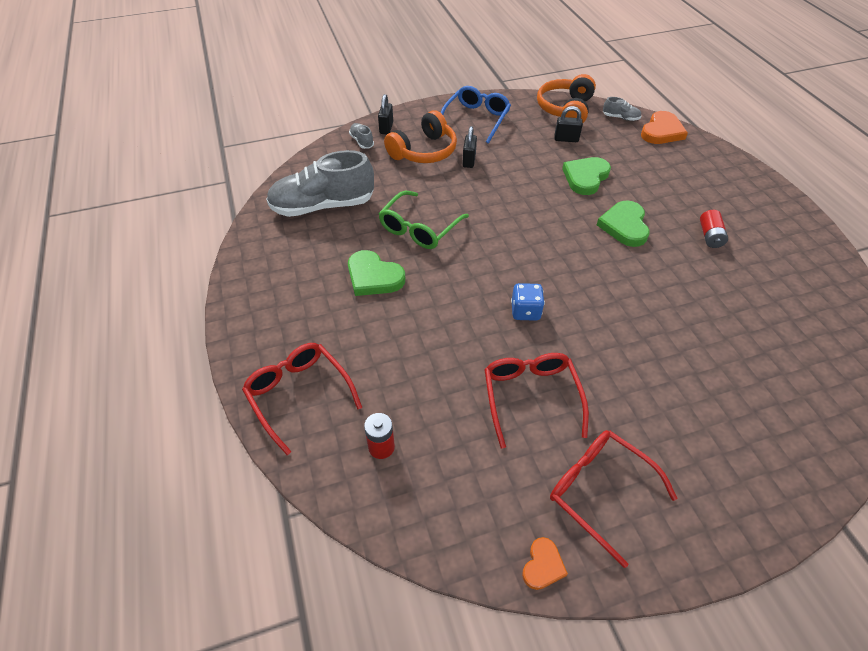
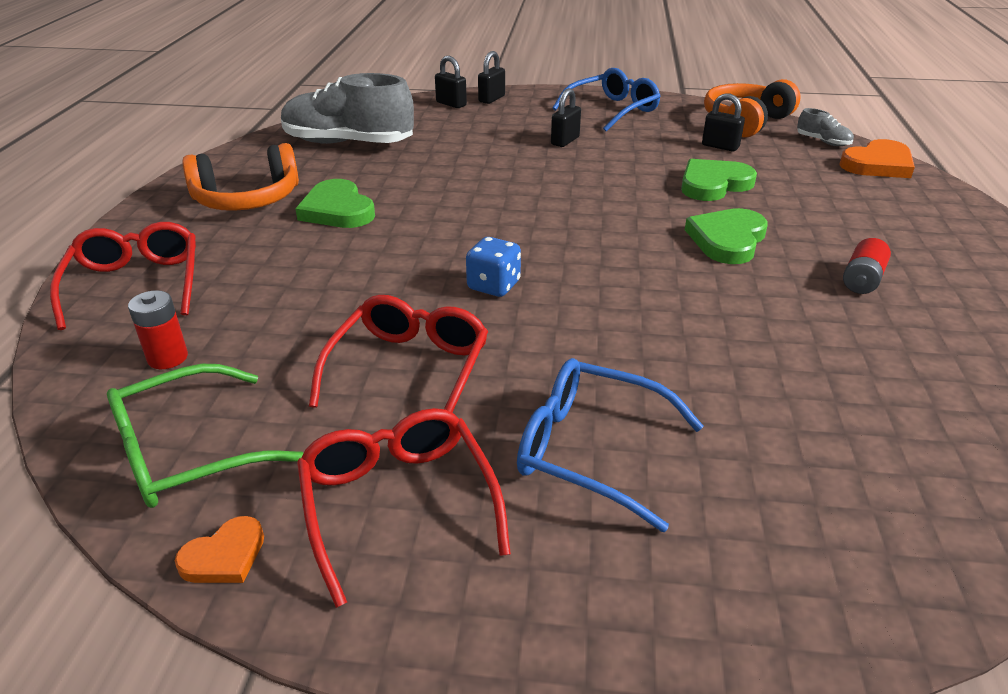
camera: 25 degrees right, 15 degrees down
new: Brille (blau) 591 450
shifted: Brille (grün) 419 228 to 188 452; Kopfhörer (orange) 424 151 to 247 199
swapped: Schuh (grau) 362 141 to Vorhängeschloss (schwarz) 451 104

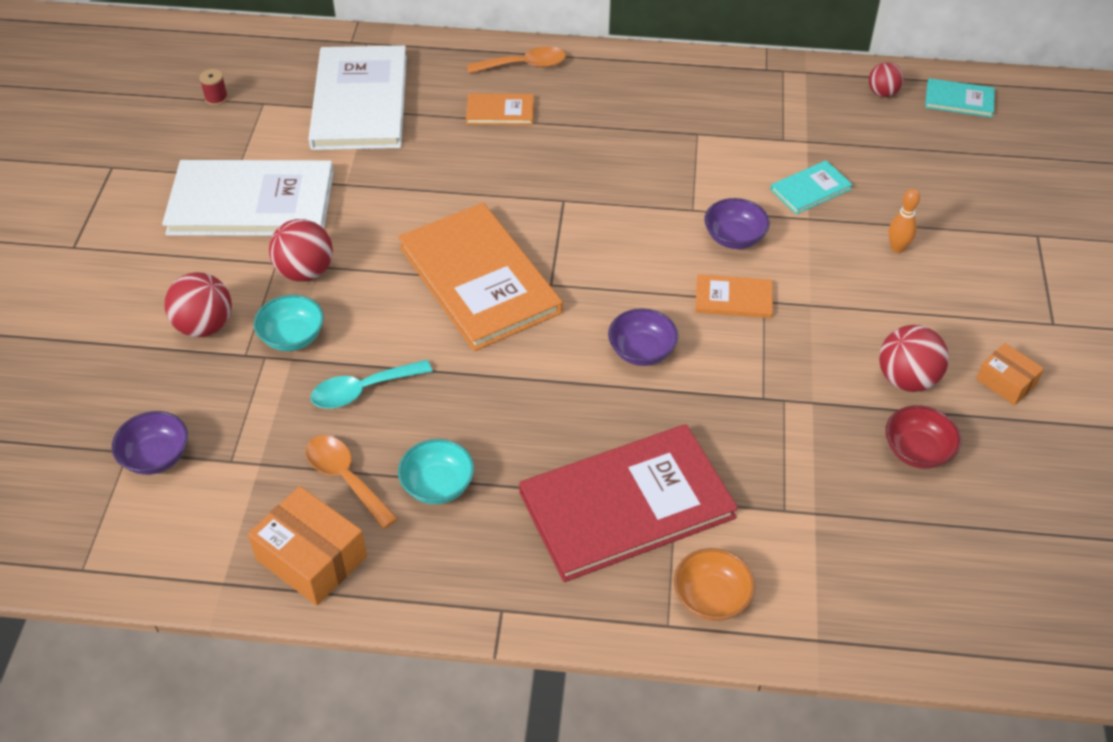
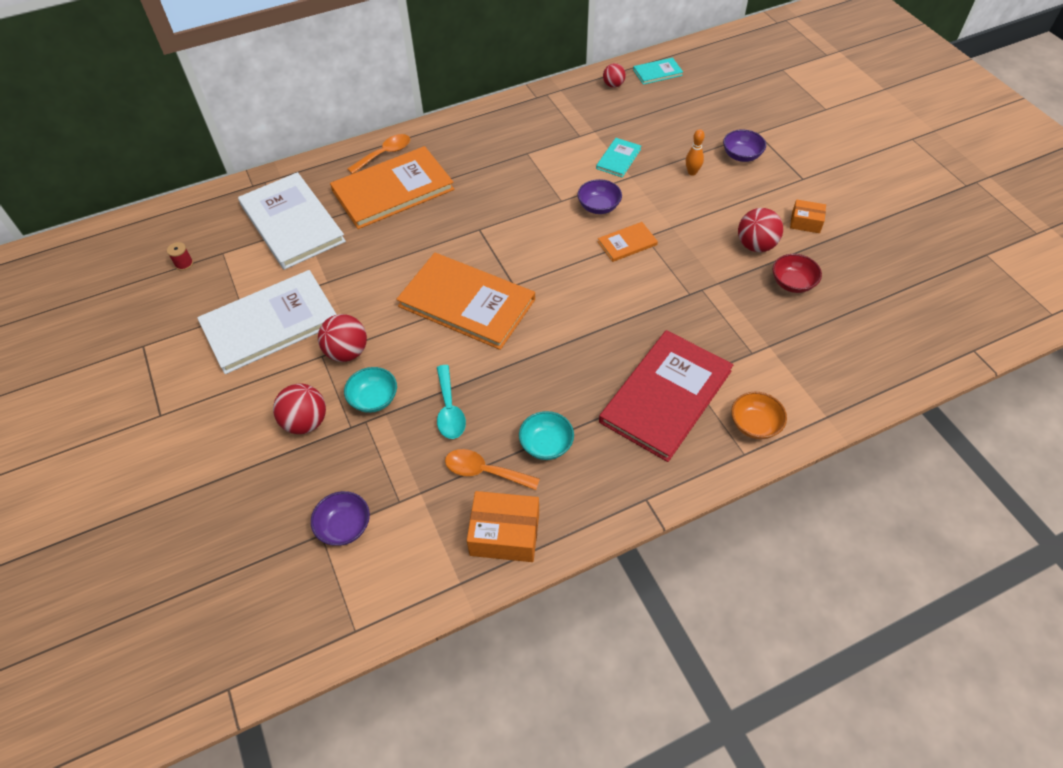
camera: 30 degrees left, 5 degrees up
shifted: Schüssel (lila) 641 351 to 741 155
rotated: Löffel (türkis) 362 390 = 449 410 45 degrees counterclockwise
scaled: Buch (orange) 500 111 = 393 190 x2.19

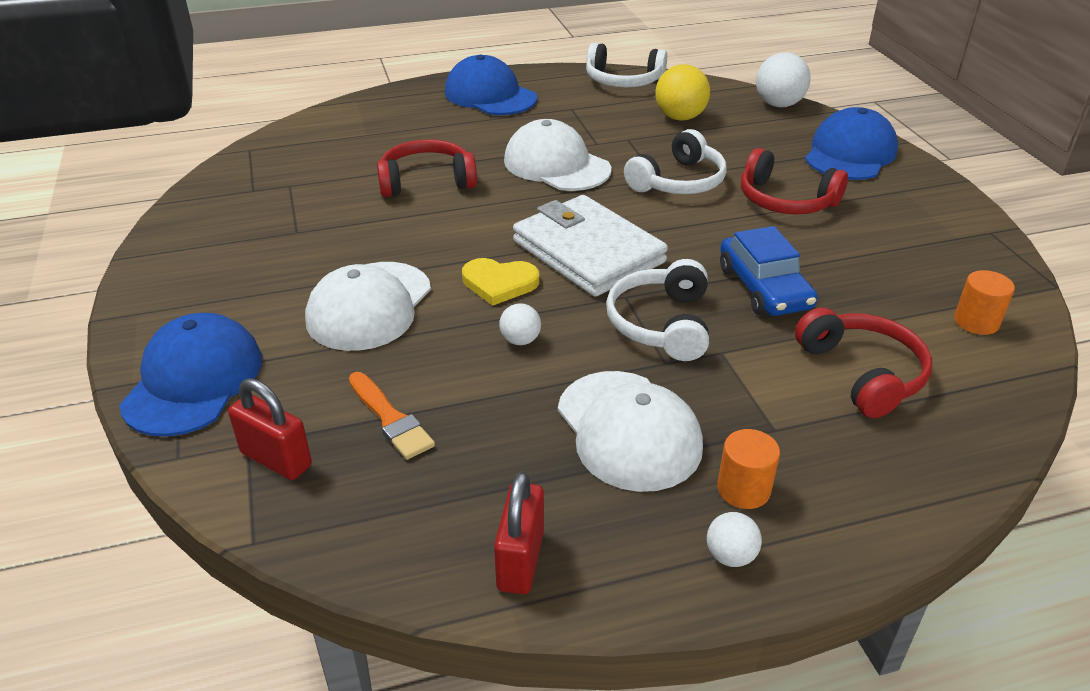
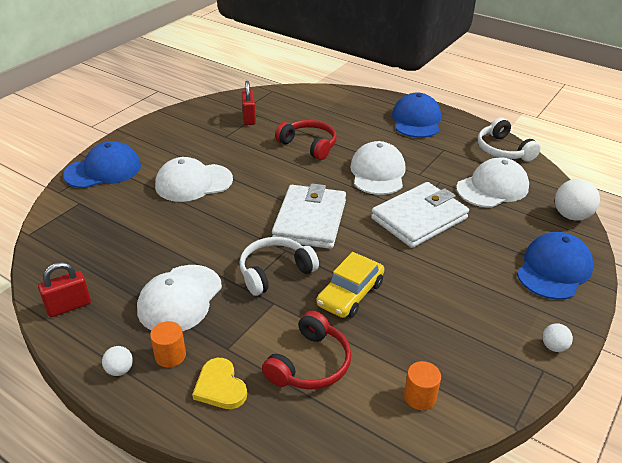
camera: 50 degrees right, 0 degrees up
gone: Pinsel (orange) 390 419; Kopfhörer (rot) 785 200
shifted: Herz (gelb) 499 283 to 220 387; Vorhängeschloss (rot) 276 459 to 249 118; Ball (weiß) 520 340 to 553 347
swapped: Kopfhörer (weiß) 678 182 to Geldbörse (weiß) 419 218; Ball (gelb) 680 117 to Kappe (weiß) 492 187
repainted: Auto (blau) 764 288 to Auto (gelb) 350 294
rotated: Kappe (blau) 850 153 = 554 269 45 degrees counterclockwise

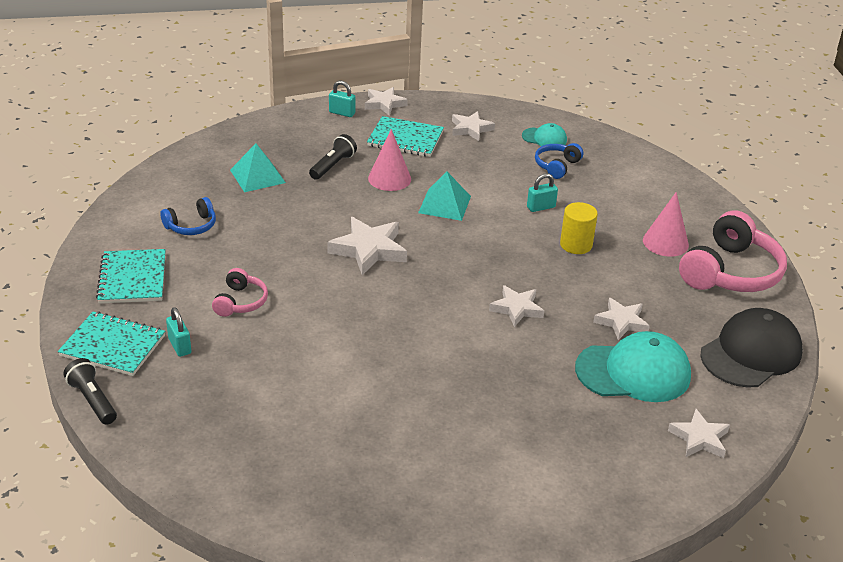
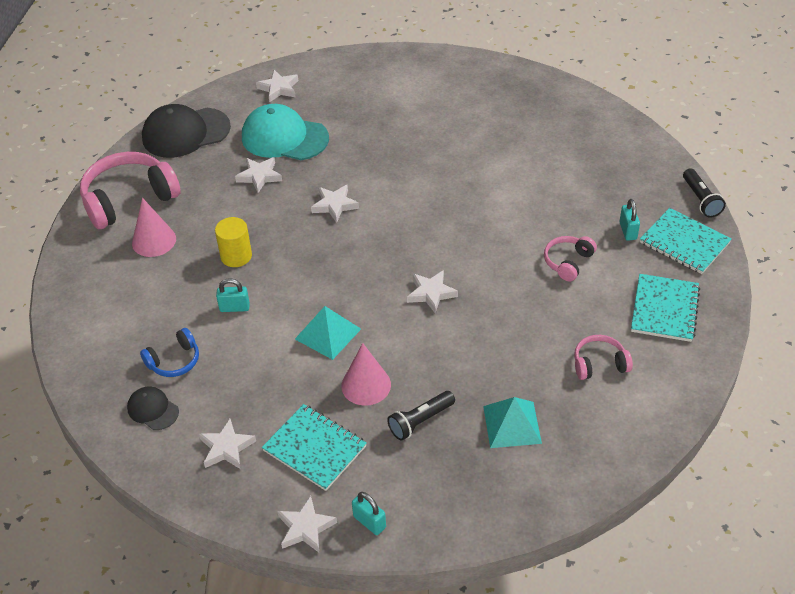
camera: 155 degrees left, 10 degrees up
repainted: Kappe (türkis) 544 138 to Kappe (schwarz) 153 410; Kopfhörer (blau) 191 226 to Kopfhörer (rosa) 599 364
scaled: Stern (weiß) 369 250 = 431 293 x0.65

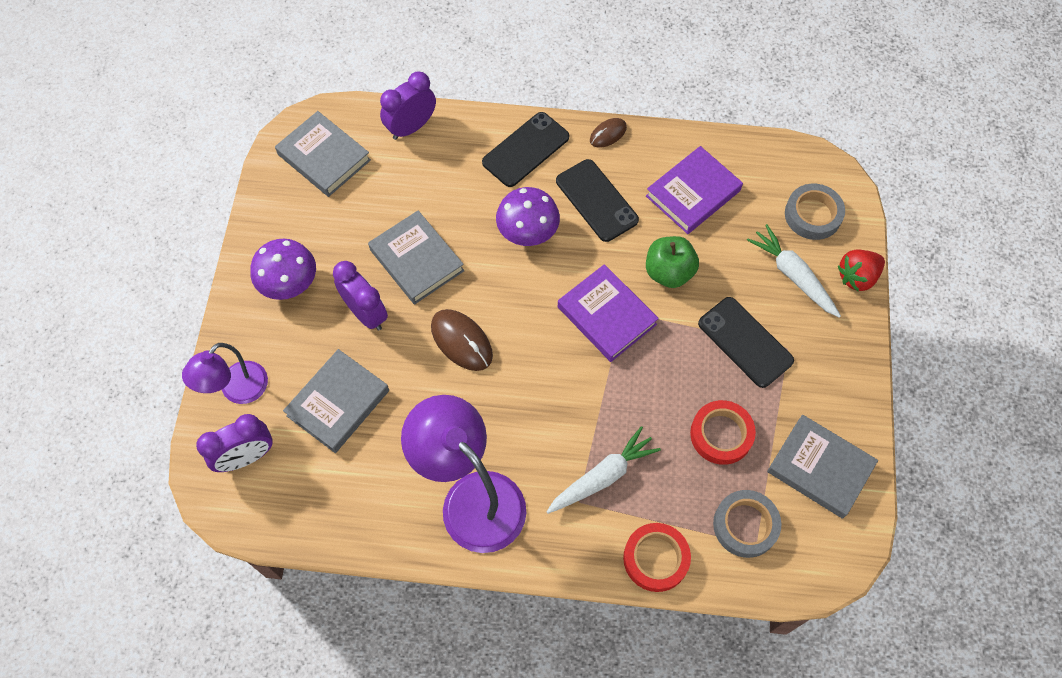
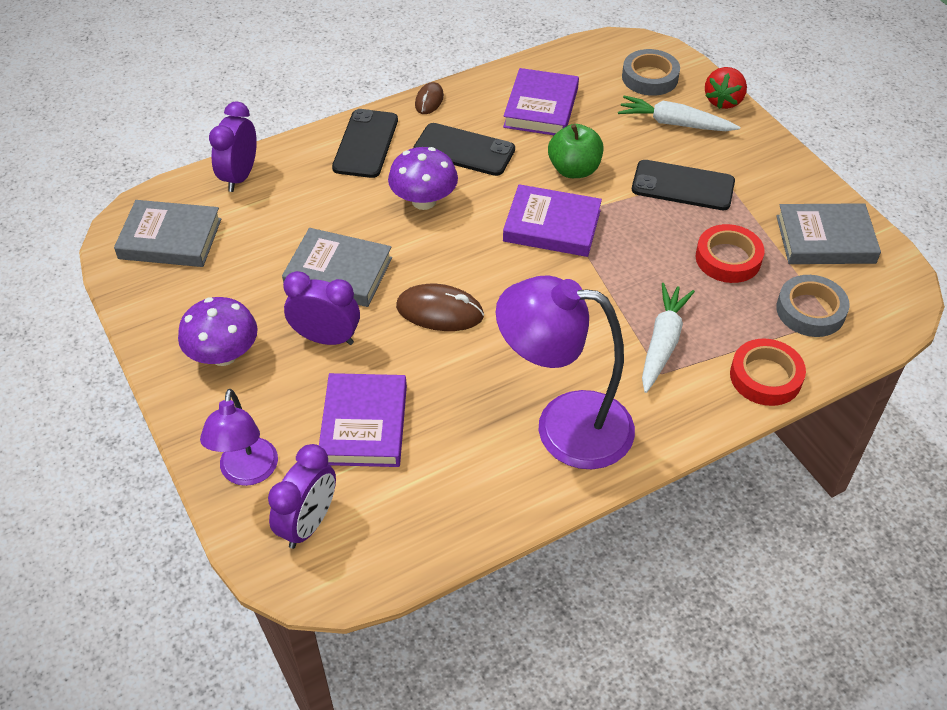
camera: 35 degrees left, 15 degrees down
repainted: Buch (grau) 338 403 to Buch (lila) 364 424

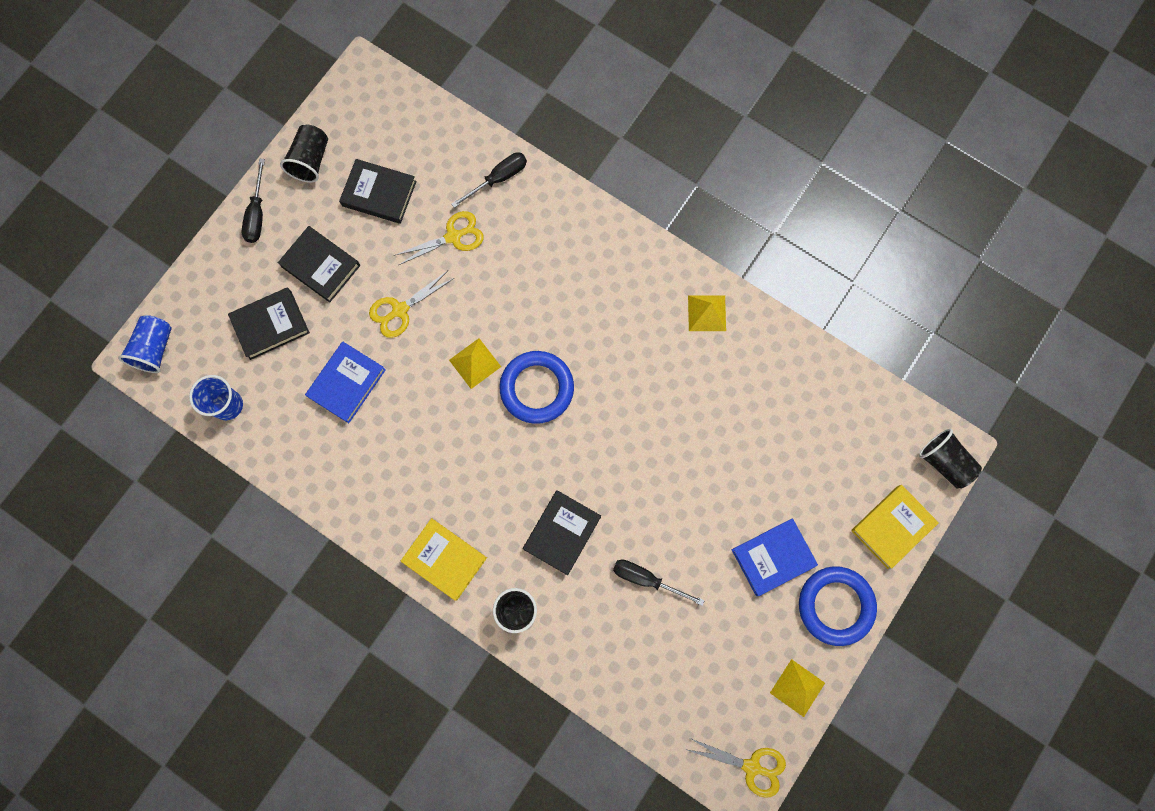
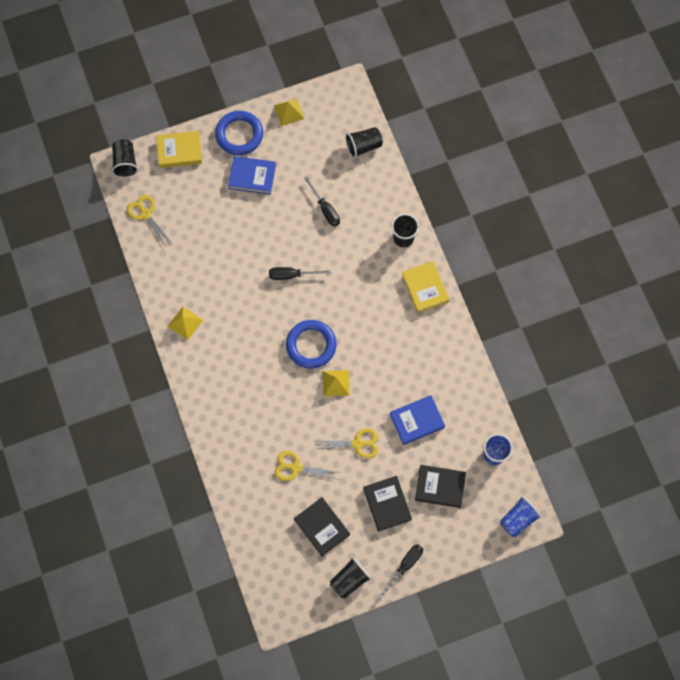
camera: 145 degrees left, 5 degrees down
gone: Buch (schwarz) 562 533
new: Becher (schwarz) 363 146
shifted: Schere (gelb) 751 766 to 146 214; Schraubenzieher (schwarz) 498 179 to 291 275

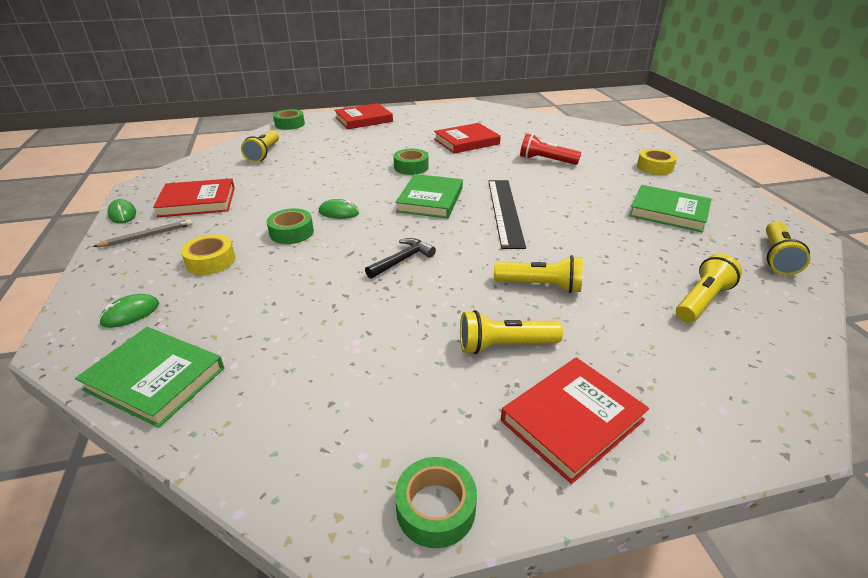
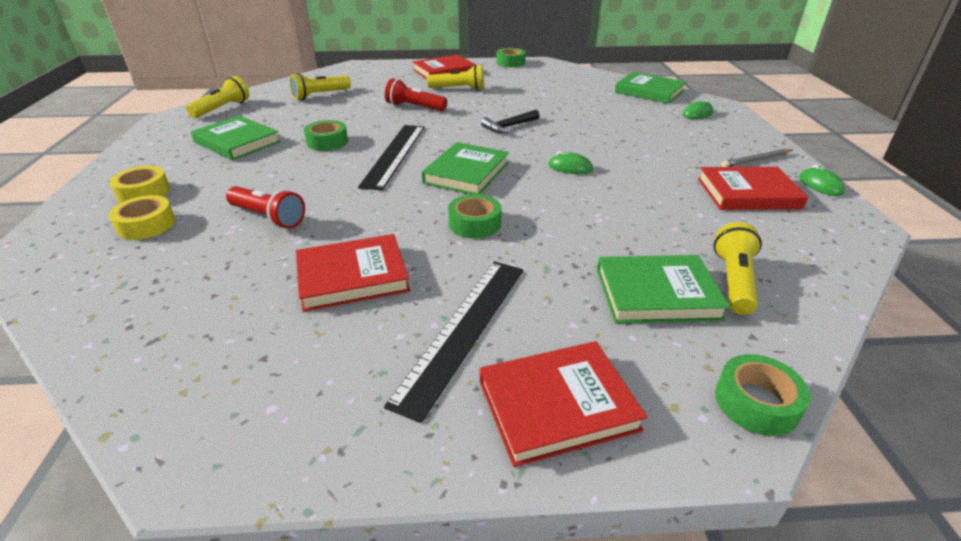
camera: 170 degrees left, 0 degrees up
new: Lineal (schwarz) 463 330; Buch (grün) 657 294
shifted: Klebeband (gelb) 211 261 to 146 225; Klebeband (grün) 291 232 to 327 142
repainted: Taschenlampe (gelb) 540 286 to Taschenlampe (rot) 414 107

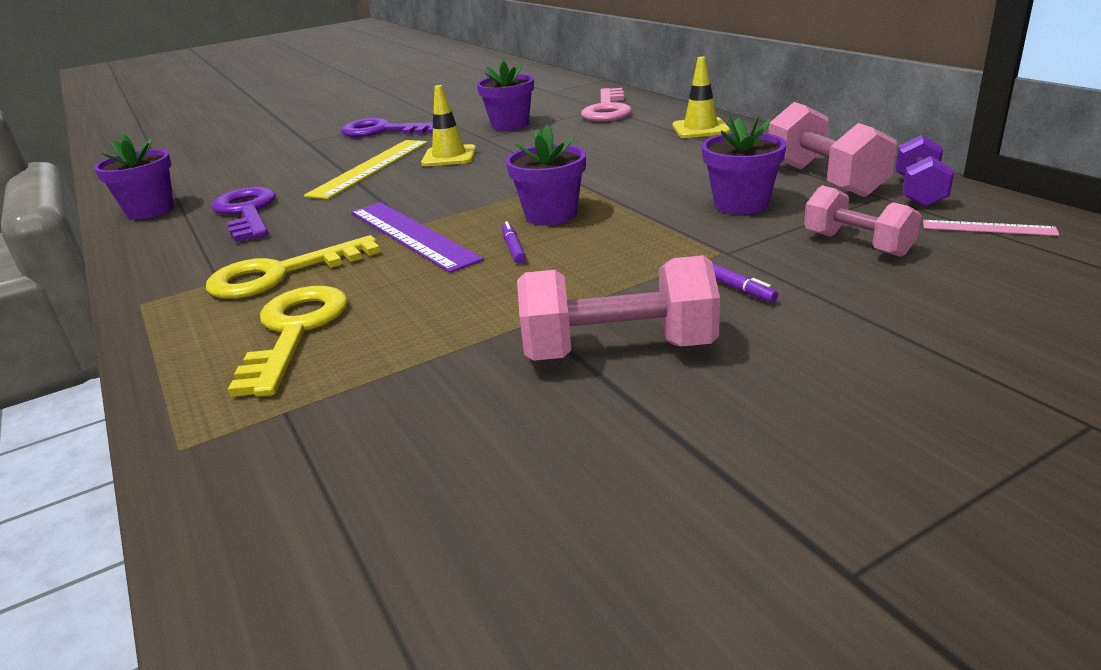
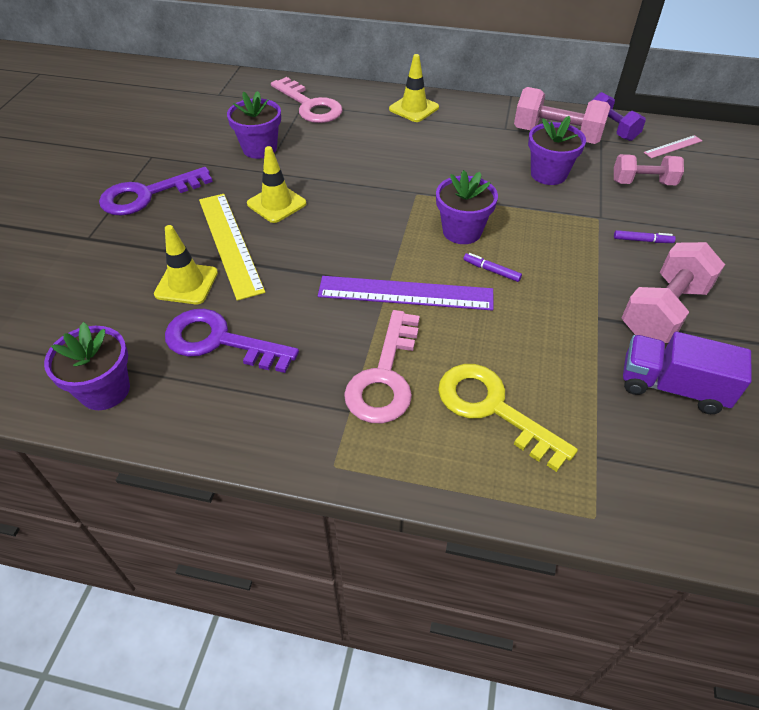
camera: 50 degrees left, 20 degrees up
new: Leitkegel (gelb) 186 283; Lastwagen (lila) 672 387
repainted: Schlüssel (gelb) 281 274 to Schlüssel (rosa) 385 376

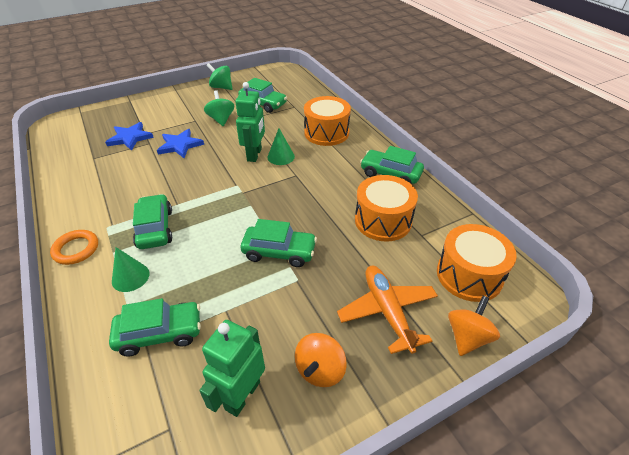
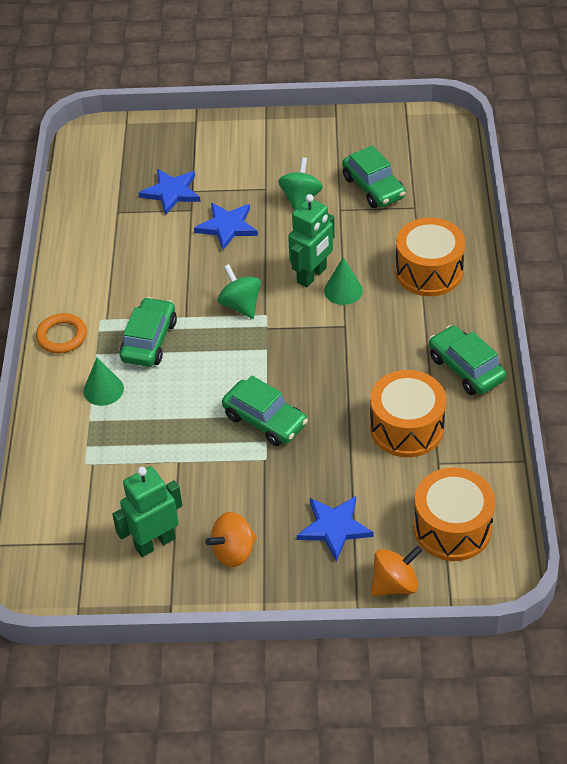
camera: 30 degrees right, 5 degrees up
gone: Auto (grün) 160 333
shifted: Kreisel (grün) 221 87 to 240 305
swapped: Flugzeug (orange) 387 311 to Stern (blau) 334 527

